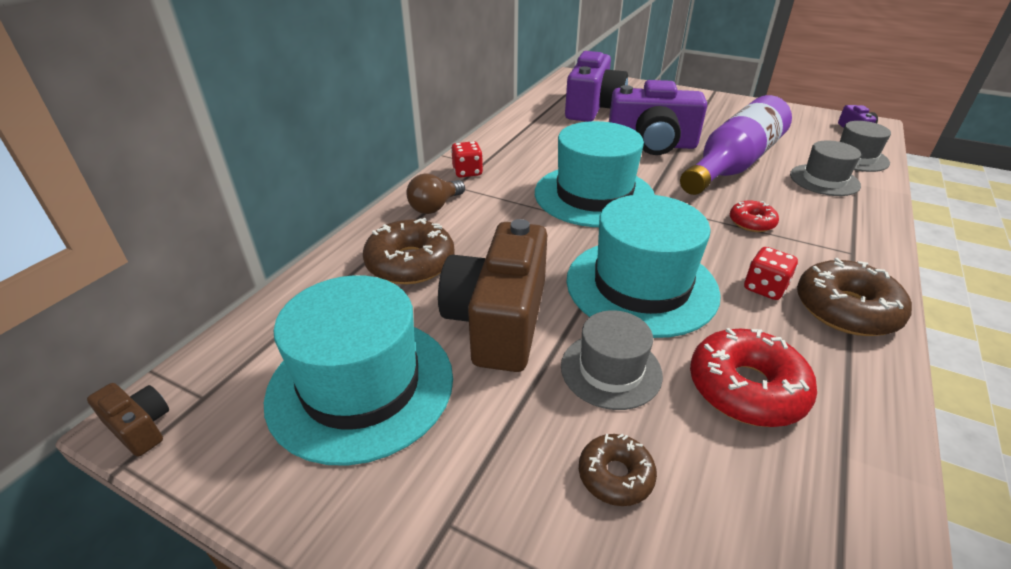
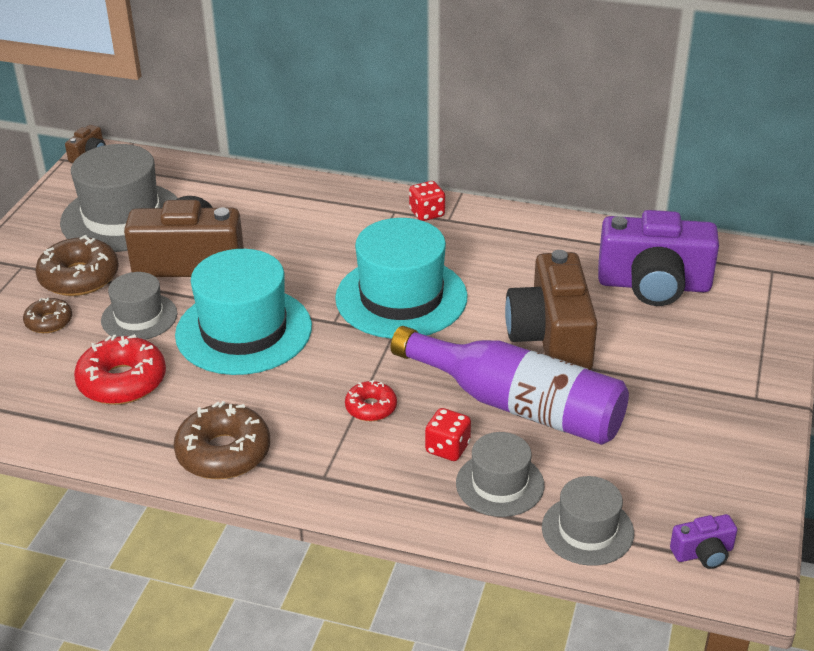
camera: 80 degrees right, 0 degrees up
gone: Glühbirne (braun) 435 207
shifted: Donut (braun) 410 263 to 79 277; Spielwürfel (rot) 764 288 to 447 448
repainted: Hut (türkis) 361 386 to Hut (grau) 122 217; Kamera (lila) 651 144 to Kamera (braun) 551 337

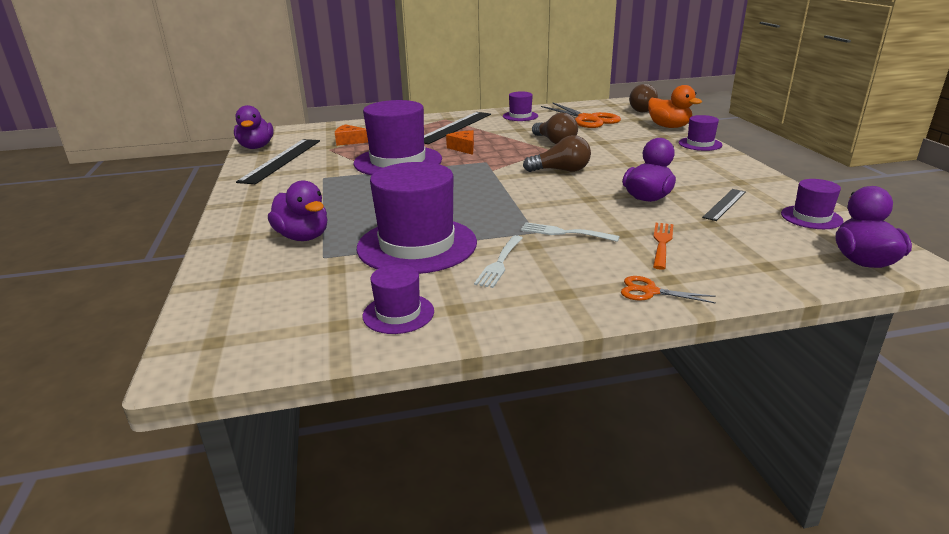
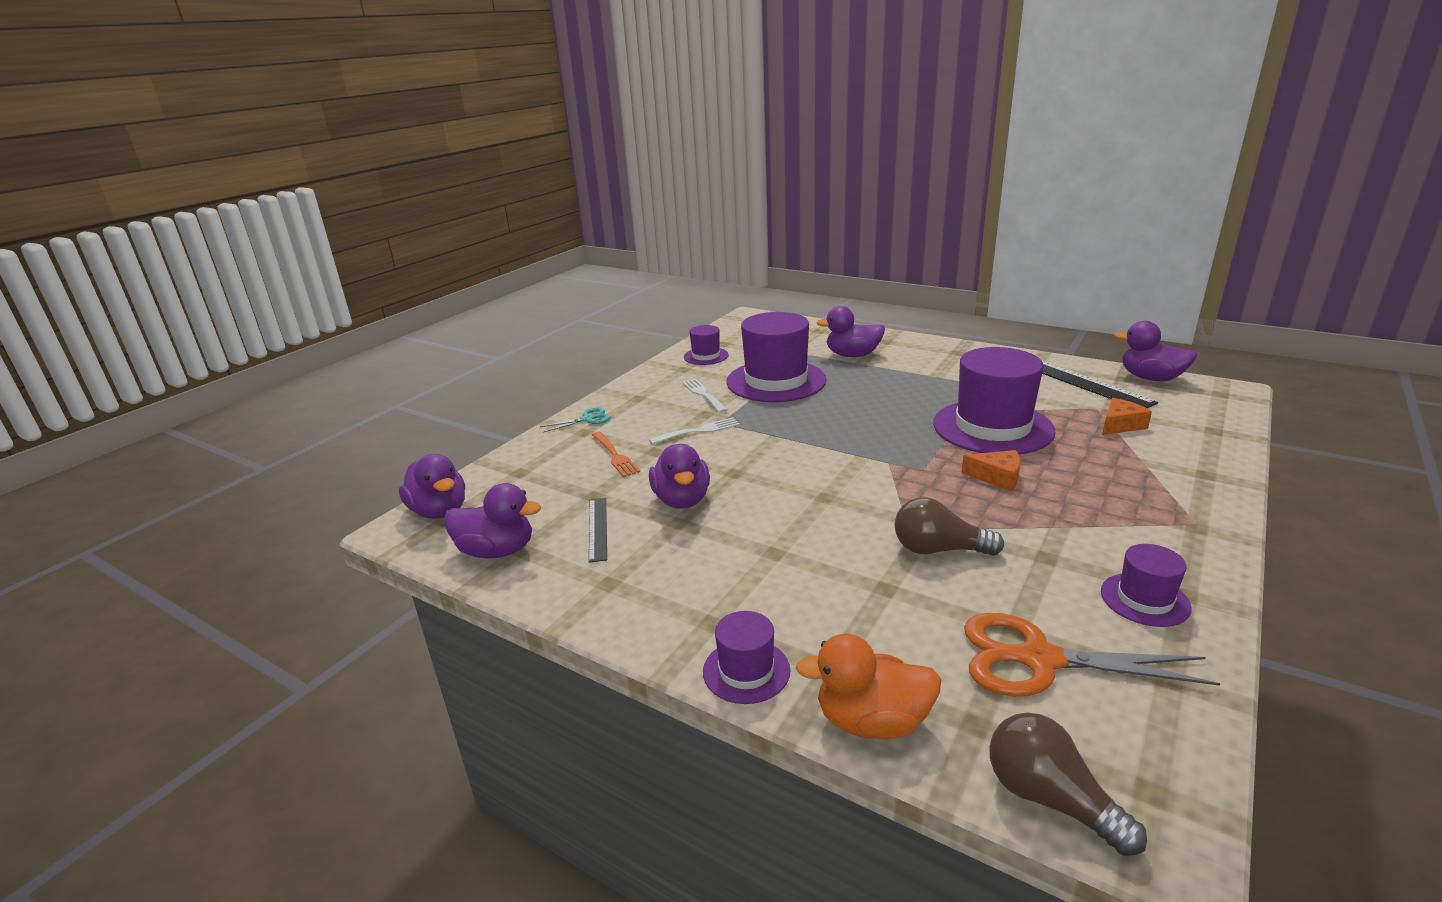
camera: 135 degrees right, 0 degrees up
gone: Lineal (schwarz) 454 127; Glühbirne (braun) 561 170
swapped: Hut (lila) 811 217 to Ente (lila) 497 551
repainted: Schere (orange) 649 291 to Schere (türkis) 588 419

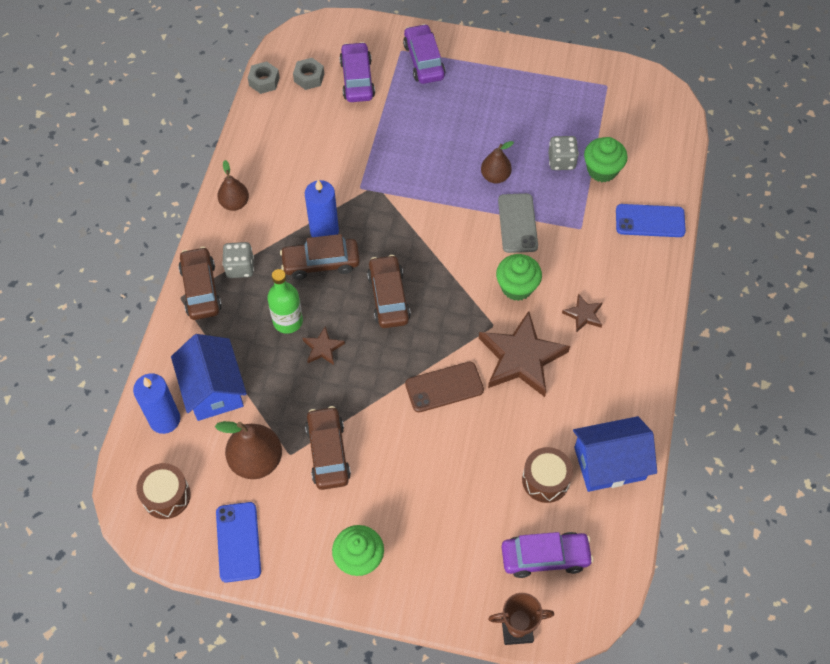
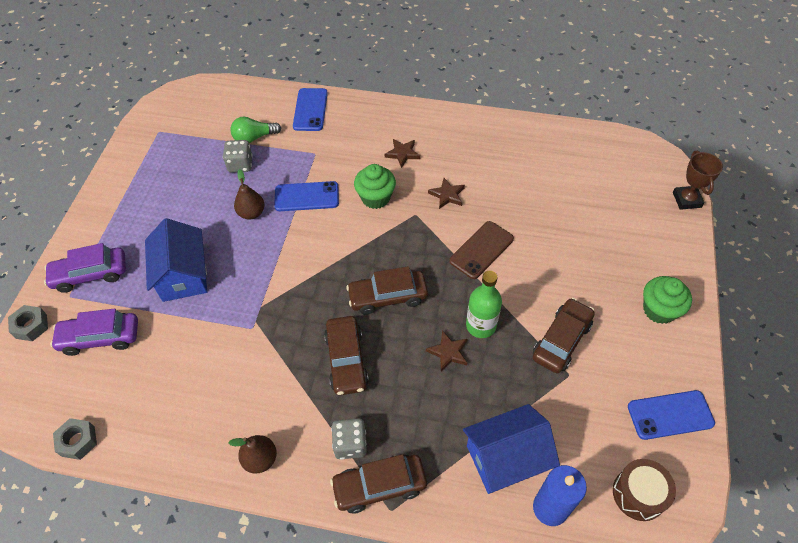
camera: 90 degrees left, 5 degrees down
gone: Birne (braun) 256 460; Kerze (blau) 324 231; Auto (lila) 545 557; Trommel (braun) 545 480
shifted: Sechskantmutter (grau) 309 77 to 31 326; Haus (blau) 609 463 to 183 275; Flasche (grün) 288 321 to 481 325
swapped: Muffin (grün) 602 170 to Glühbirne (grün) 254 138
repainted: Handy (grau) 517 223 to Handy (blau) 306 197
rotated: Handy (braun) 444 387 = 481 250 60 degrees clockwise; Auto (braun) 328 452 = 561 340 135 degrees clockwise
scaled: Stern (braun) 521 358 = 447 195 x0.47

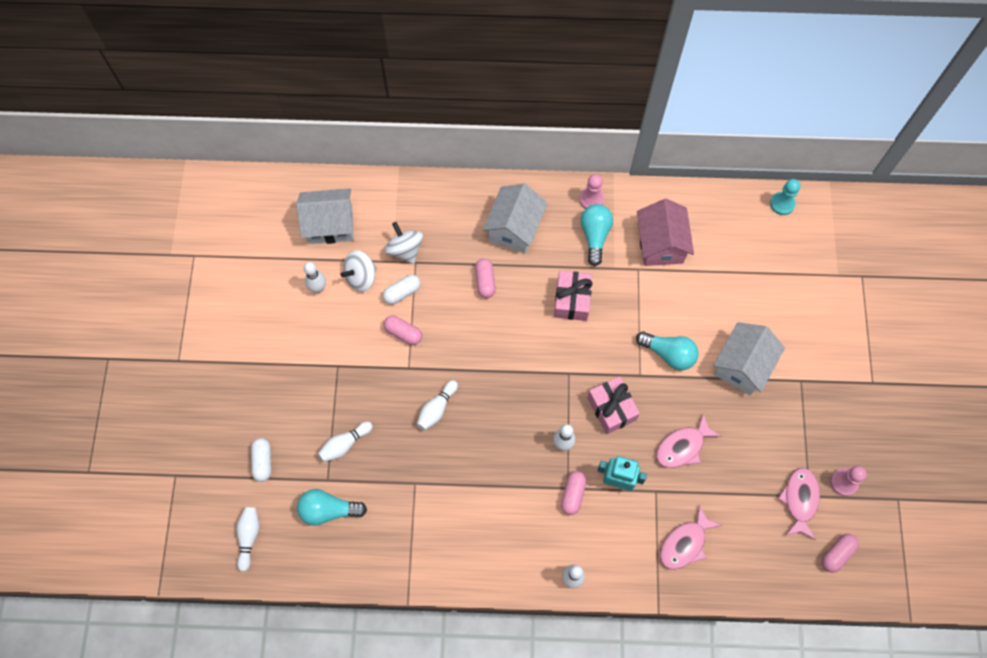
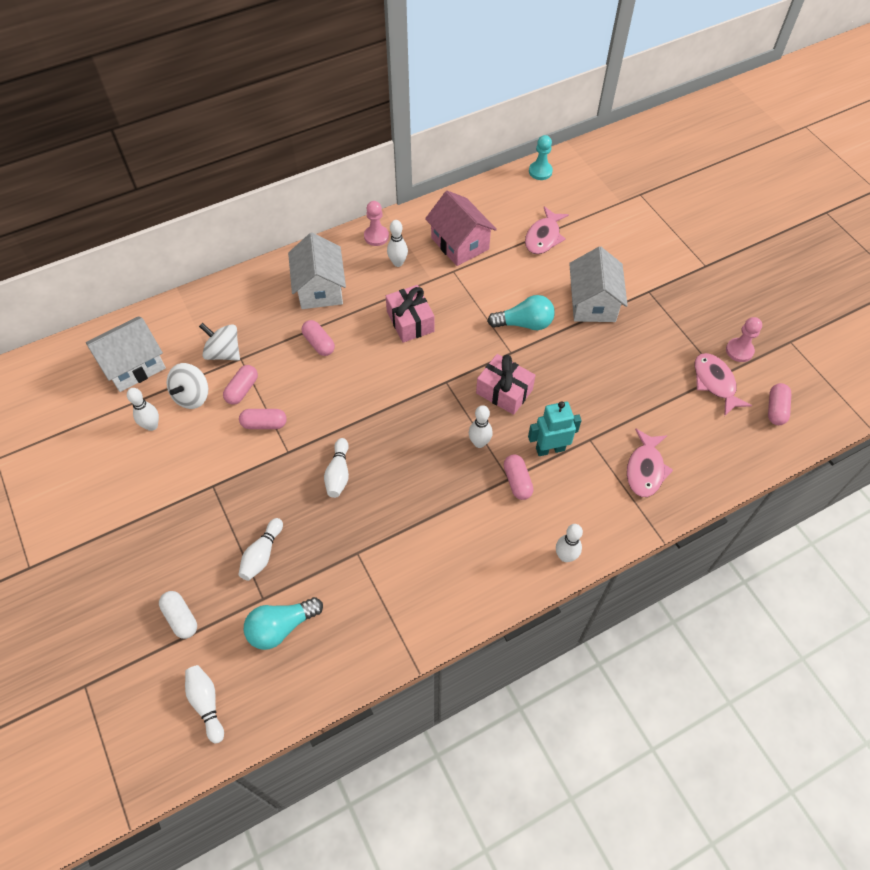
camera: 30 degrees left, 10 degrees down
shifted: Fisch (rosa) 682 446 to 543 237
swapped: Glühbirne (türkis) 595 236 to Bowlingkegel (weiß) 398 263
repainted: Kapsel (weiß) 402 292 to Kapsel (rosa) 242 390

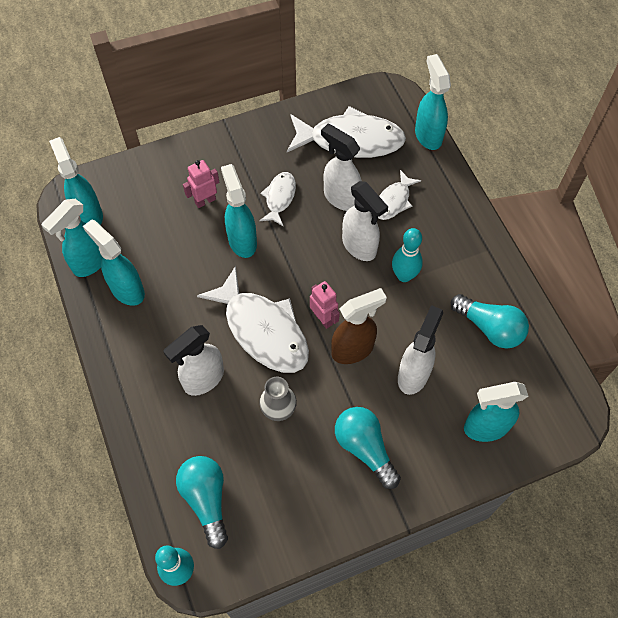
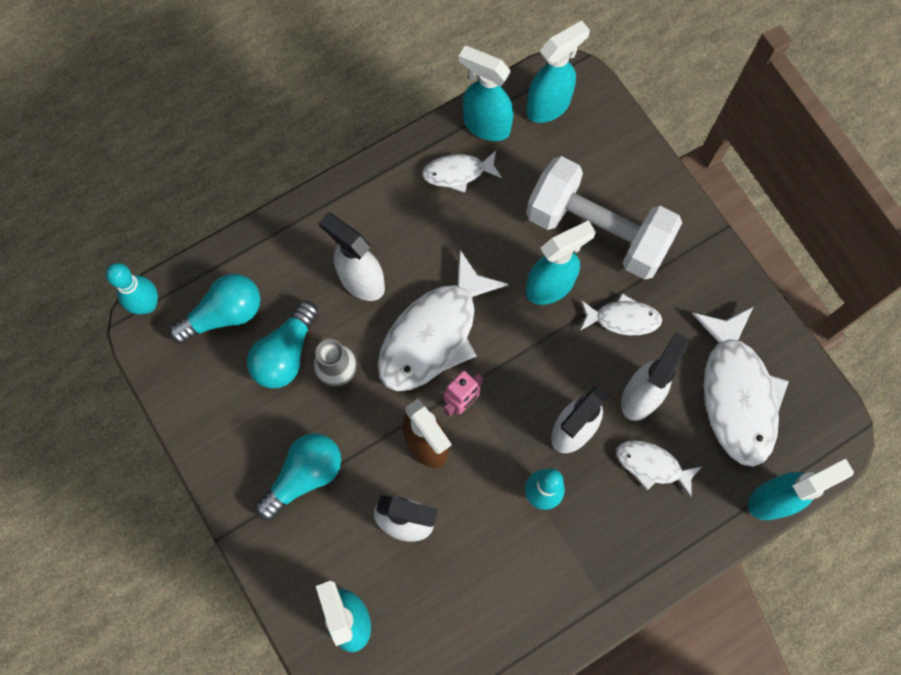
camera: 80 degrees right, 10 degrees up
shifted: Glühbirne (türkis) 490 328 to 286 354
swapped: Sprühflasche (türkis) 127 289 to Fisch (weiß) 458 173; Roboter (rosa) 205 201 to Hantel (weiß) 597 231

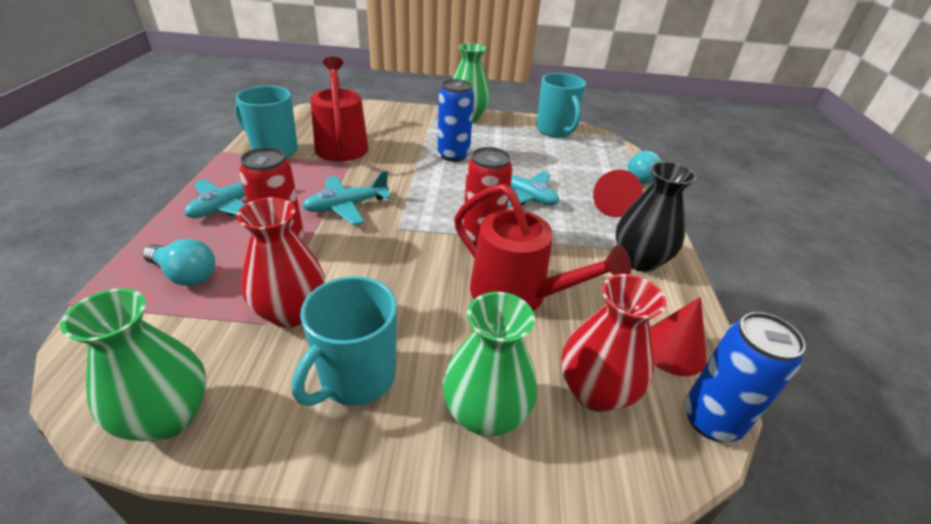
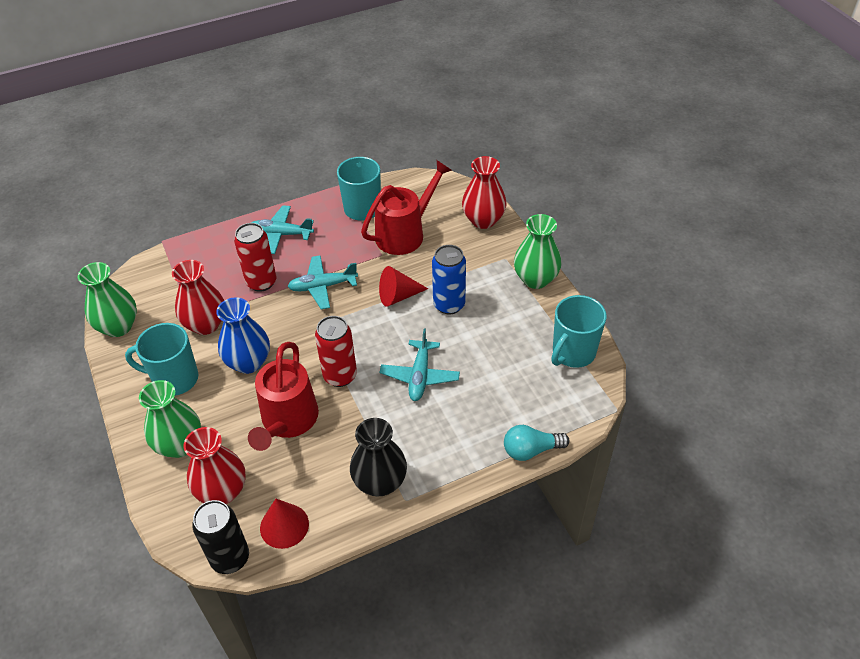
camera: 65 degrees right, 10 degrees up
gone: Glühbirne (türkis) 185 274
new: Vase (blau) 248 362; Vase (rot) 483 220
shifted: Kegel (rot) 611 205 to 398 296
repainted: Dose (blau) 711 420 to Dose (schwarz) 230 558
rotated: Flugzeug (türkis) 346 206 = 323 286 45 degrees counterclockwise

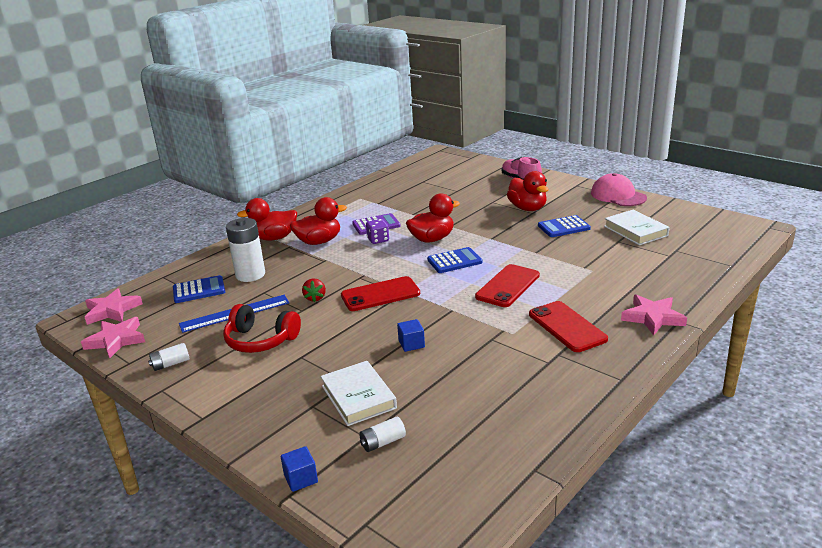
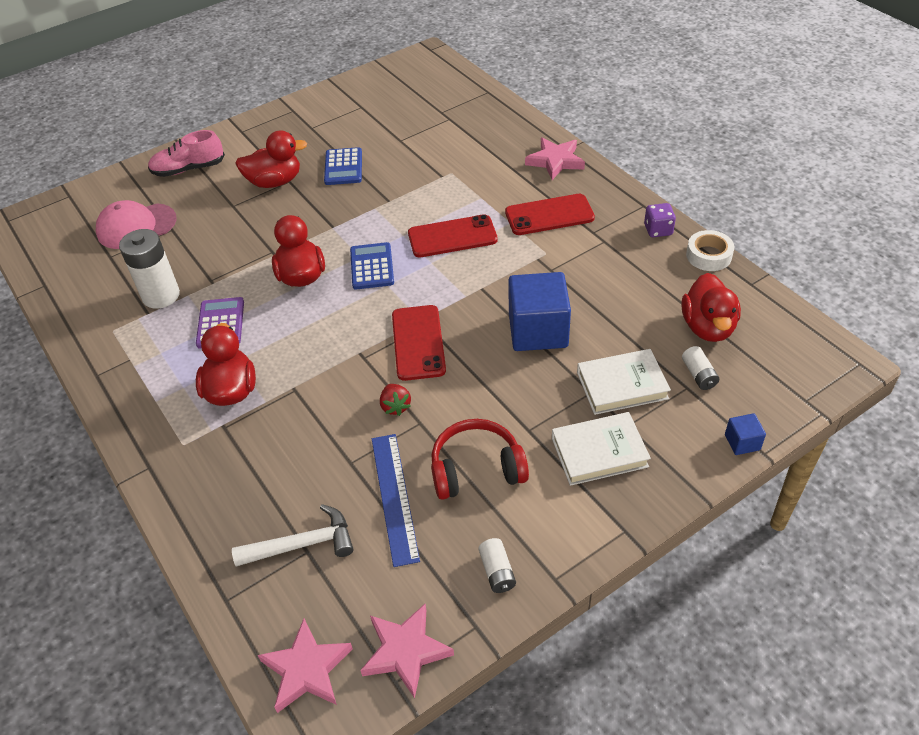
camera: 75 degrees left, 20 degrees up
new: Klebeband (weiß) 708 255
shifted: Kappe (rosa) 618 195 to 136 226; Batterie (weiß) 250 275 to 161 295; Buch (weiß) 635 231 to 599 452; Spielwürfel (lila) 378 240 to 658 230; Ente (rot) 274 238 to 708 327
swapped: Taschenrechner (blau) 199 290 to Hammer (weiß) 302 544
rotated: Erdbeere (rot) 315 298 = 395 406 60 degrees clockwise; Handy (rot) 507 286 = 452 237 60 degrees counterclockwise; Kopfhörer (rot) 260 340 = 476 469 135 degrees counterclockwise
scaled: Kubus (blau) 411 344 = 538 330 x2.22

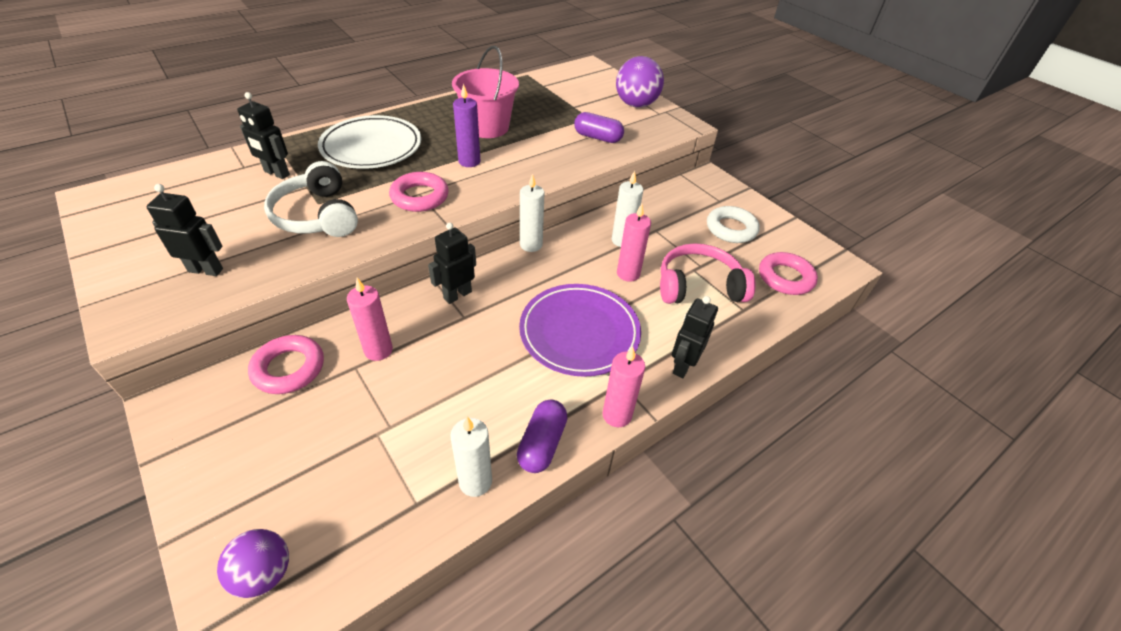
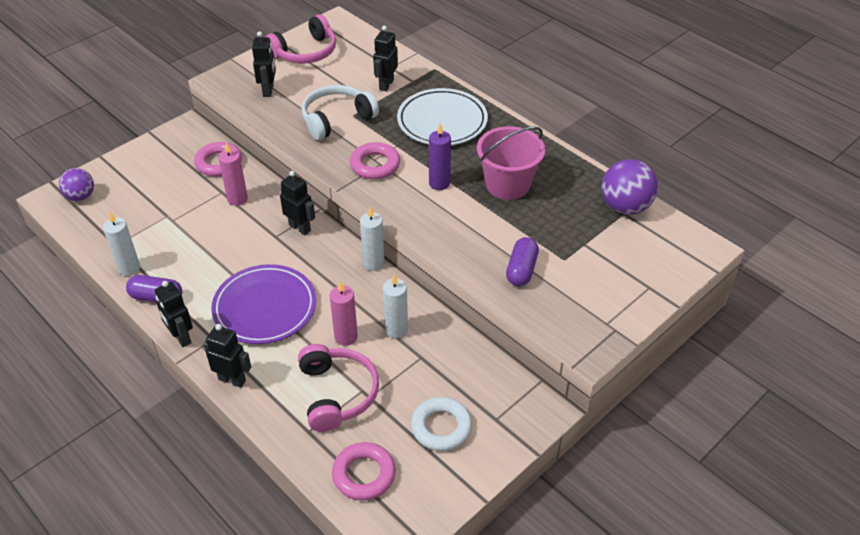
camera: 85 degrees right, 0 degrees up
new: Kopfhörer (rosa) 305 52
shifted: Ball (lila) 636 104 to 625 207
swapped: Kerze (rosa) 617 415 to Roboter (schwarz) 181 337

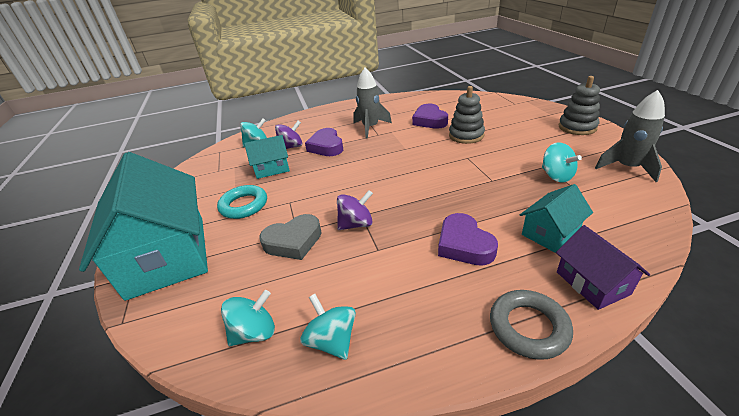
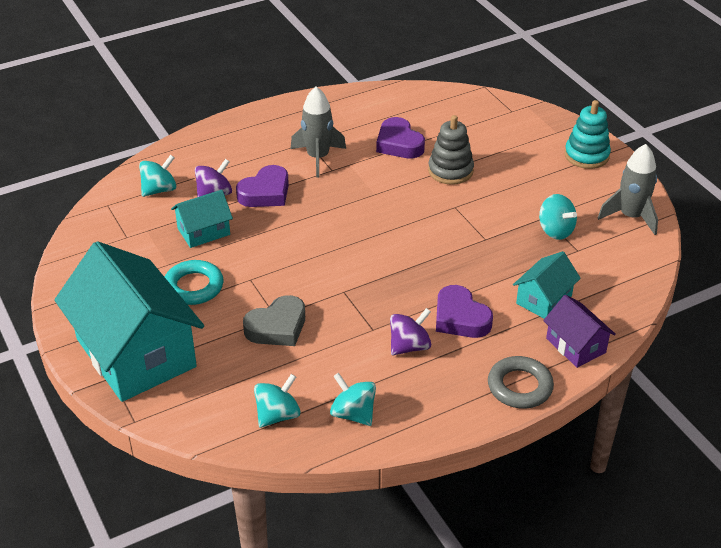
camera: 15 degrees left, 5 degrees up
shifted: Kreisel (lila) 356 224 to 409 346
repainted: Stapelspielzeug (grau) 577 127 to Stapelspielzeug (türkis) 586 155
rotated: Herz (lila) 326 146 = 265 193 105 degrees counterclockwise

